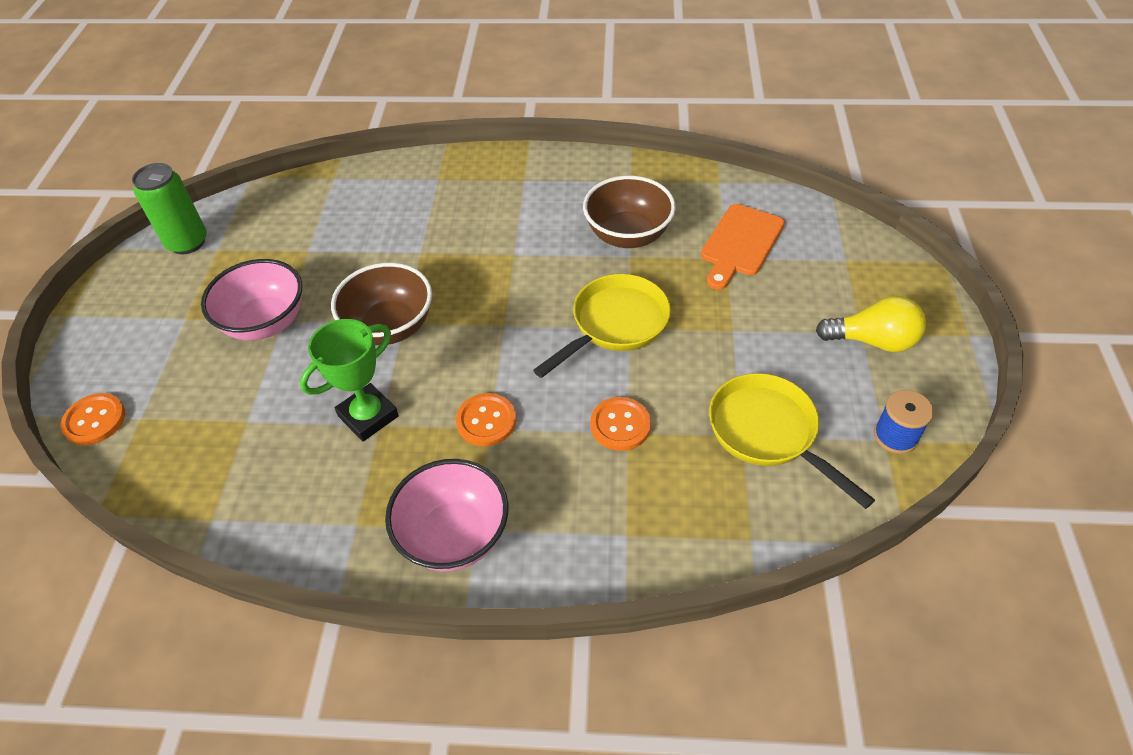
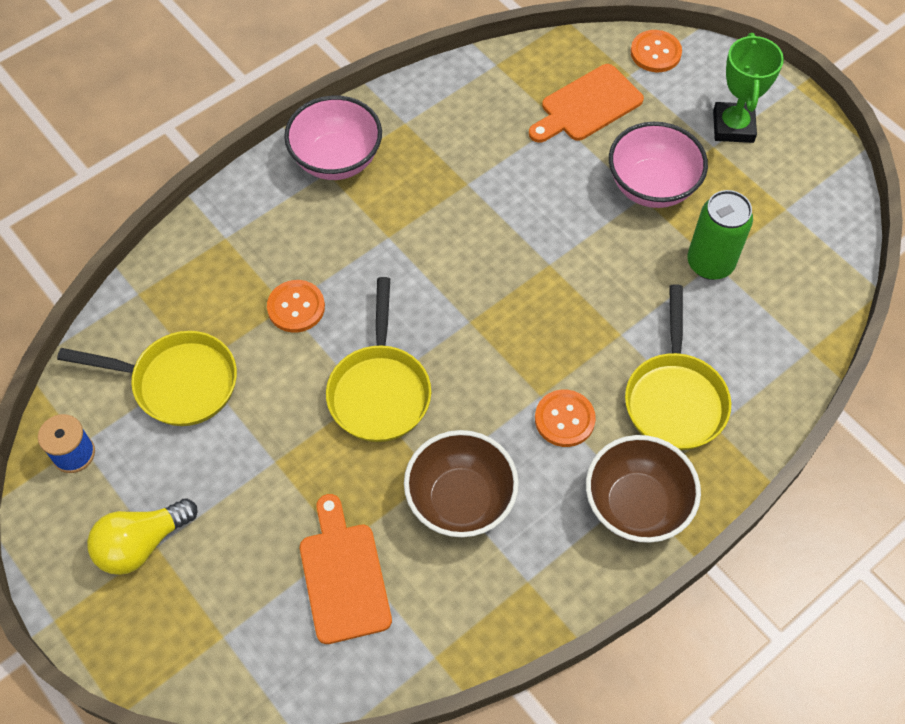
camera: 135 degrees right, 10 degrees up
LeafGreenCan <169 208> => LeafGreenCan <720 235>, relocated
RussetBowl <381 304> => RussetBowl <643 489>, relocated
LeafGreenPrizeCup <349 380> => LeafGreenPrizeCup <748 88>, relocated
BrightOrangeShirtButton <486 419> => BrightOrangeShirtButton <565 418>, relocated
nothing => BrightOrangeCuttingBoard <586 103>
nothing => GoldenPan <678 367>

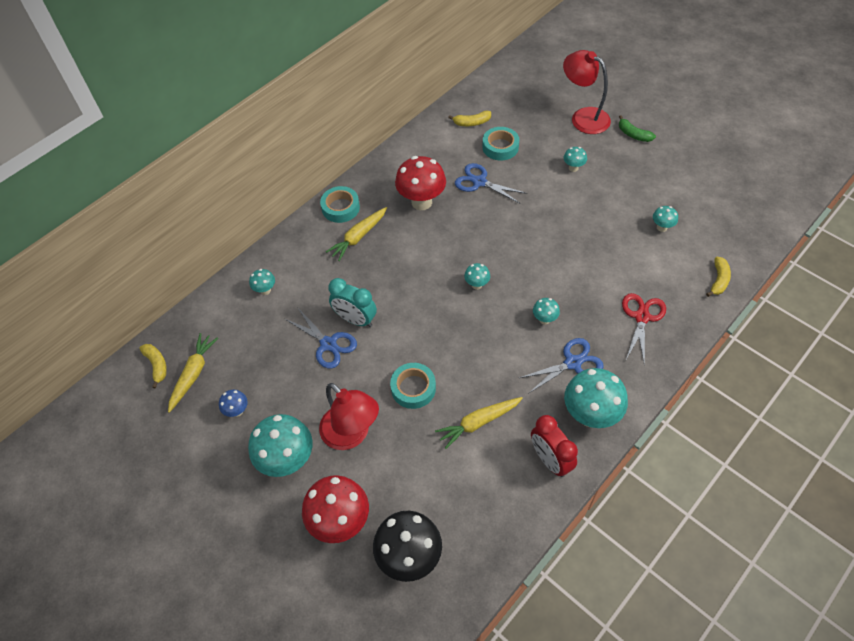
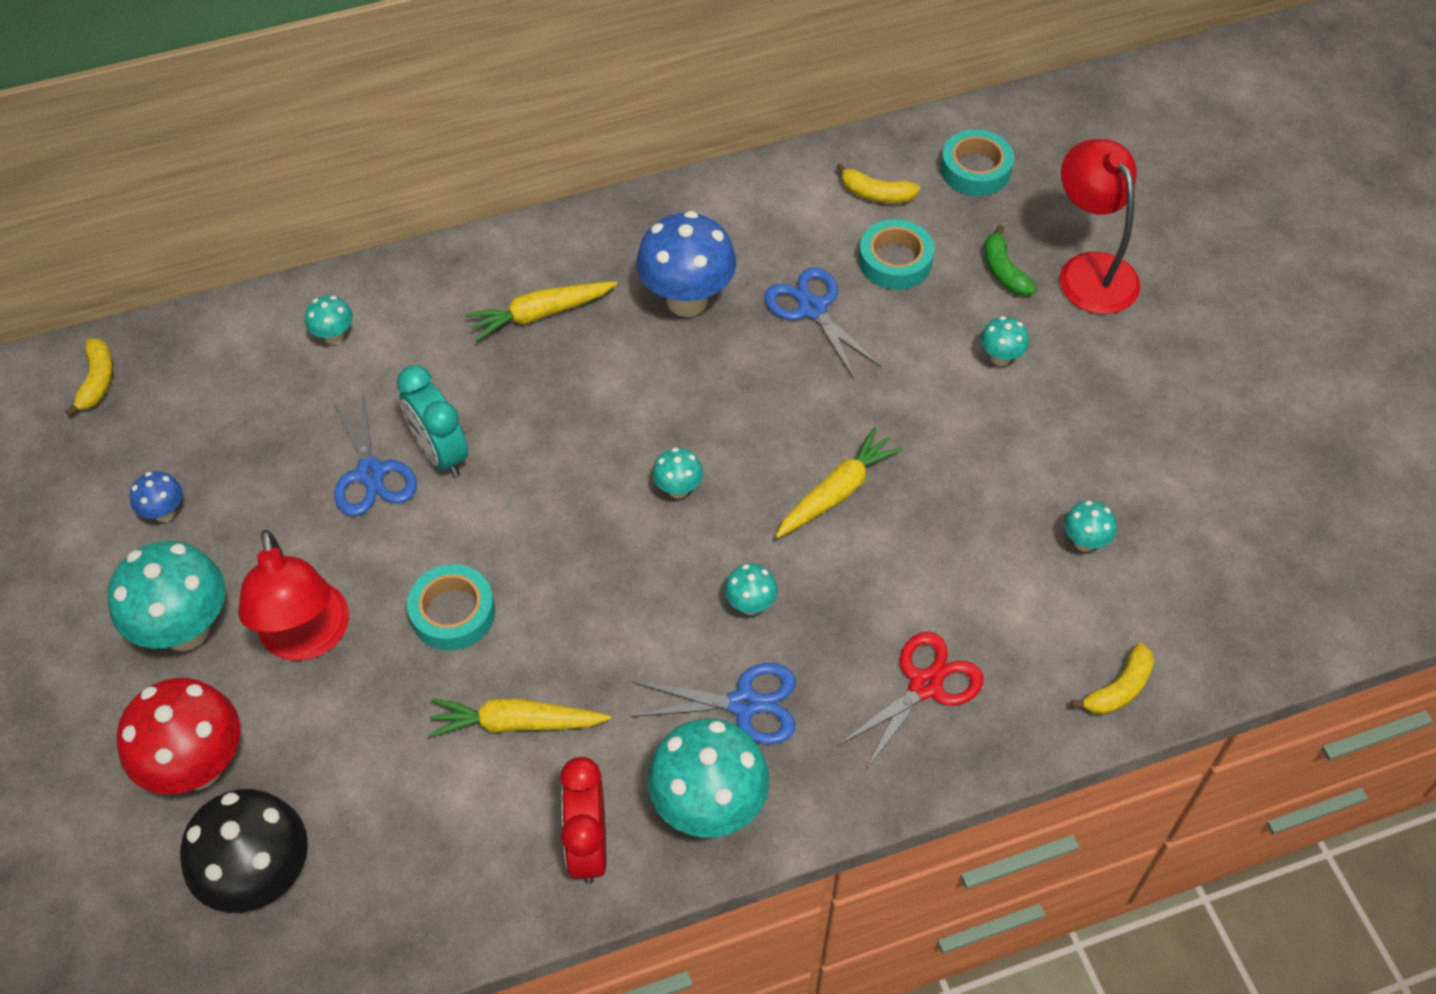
camera: 25 degrees right, 0 degrees up
LeafGreenToyBanana <637 128> => LeafGreenToyBanana <1010 260>, relocated
CrimsonMushroom <420 183> => RoyalBlueMushroom <686 264>
TealRollOfTape <340 204> => TealRollOfTape <977 162>, relocated
GoldenCarrot <193 373> => GoldenCarrot <839 483>, relocated

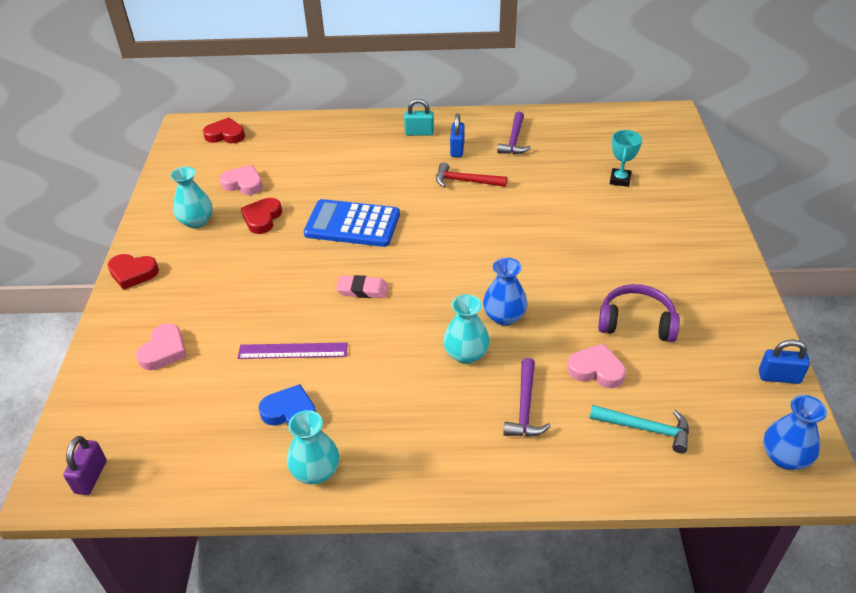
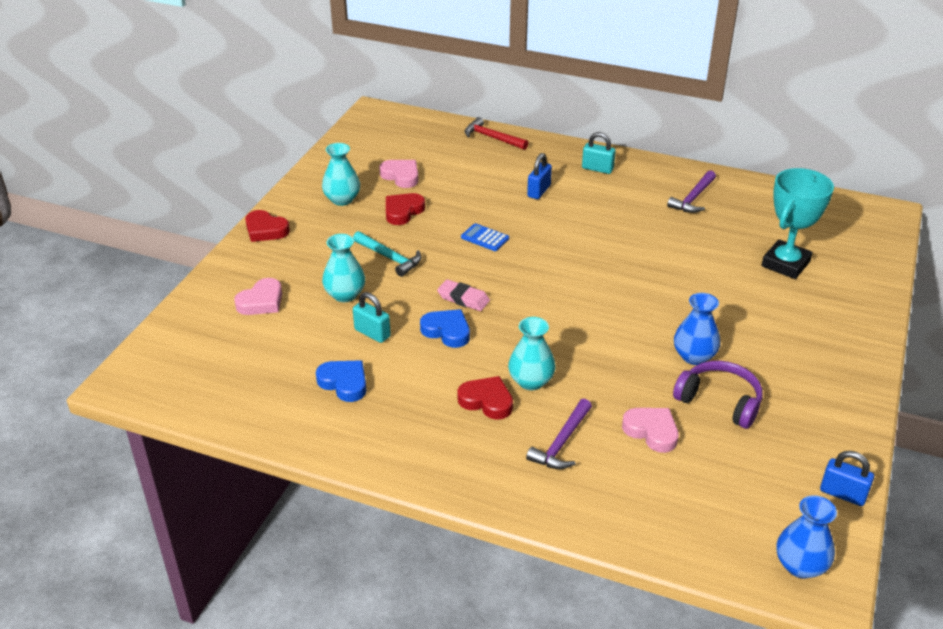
camera: 20 degrees right, 5 degrees down
RoyalBlueLock <457 135> => RoyalBlueLock <539 176>, relocated
CrimsonHeart <224 130> => CrimsonHeart <485 398>, relocated
TealPrizeCup <626 158> => TealPrizeCup <797 223>, x1.72
CrimsonHammer <471 175> => CrimsonHammer <496 133>, relocated
RoyalBluePocketCalculator <352 223> => RoyalBluePocketCalculator <485 237>, x0.47
RoyalBlueFlowerVase <505 292> => RoyalBlueFlowerVase <697 329>, relocated
PurpleMeasuringStick <292 351> => TealLock <372 317>
TealHammer <639 429> => TealHammer <387 254>, relocated
TealFlowerVase <313 447> => TealFlowerVase <343 268>, relocated
PurpleLock <85 465> => nothing
nothing => RoyalBlueHeart <445 328>

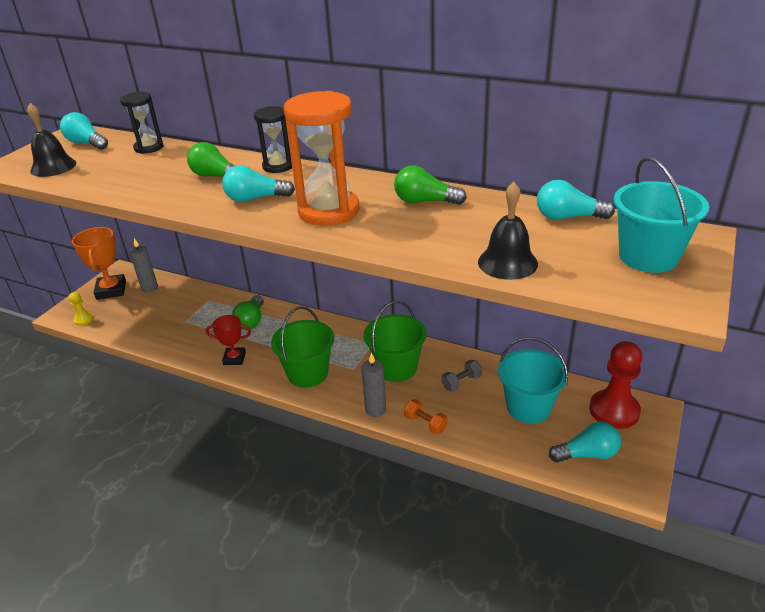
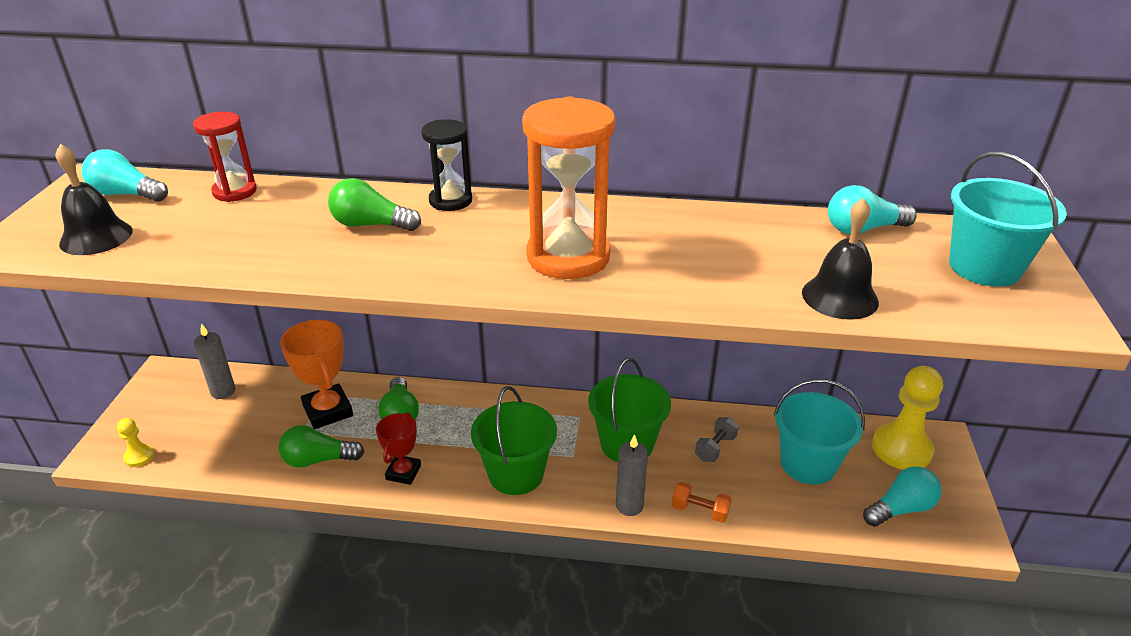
camera: 20 degrees left, 0 degrees up
BlackSandTimer <141 123> => CrimsonSandTimer <225 157>
TealBulb <258 183> => nothing
LeafGreenBulb <430 185> => LeafGreenBulb <321 446>, relocated
BrightOrangePrizeCup <99 263> => BrightOrangePrizeCup <316 374>, relocated
CrimsonPrizeCup <228 340> => CrimsonPrizeCup <398 448>, 60 degrees counterclockwise
CrimsonPawn <615 385> => GoldenPawn <907 418>

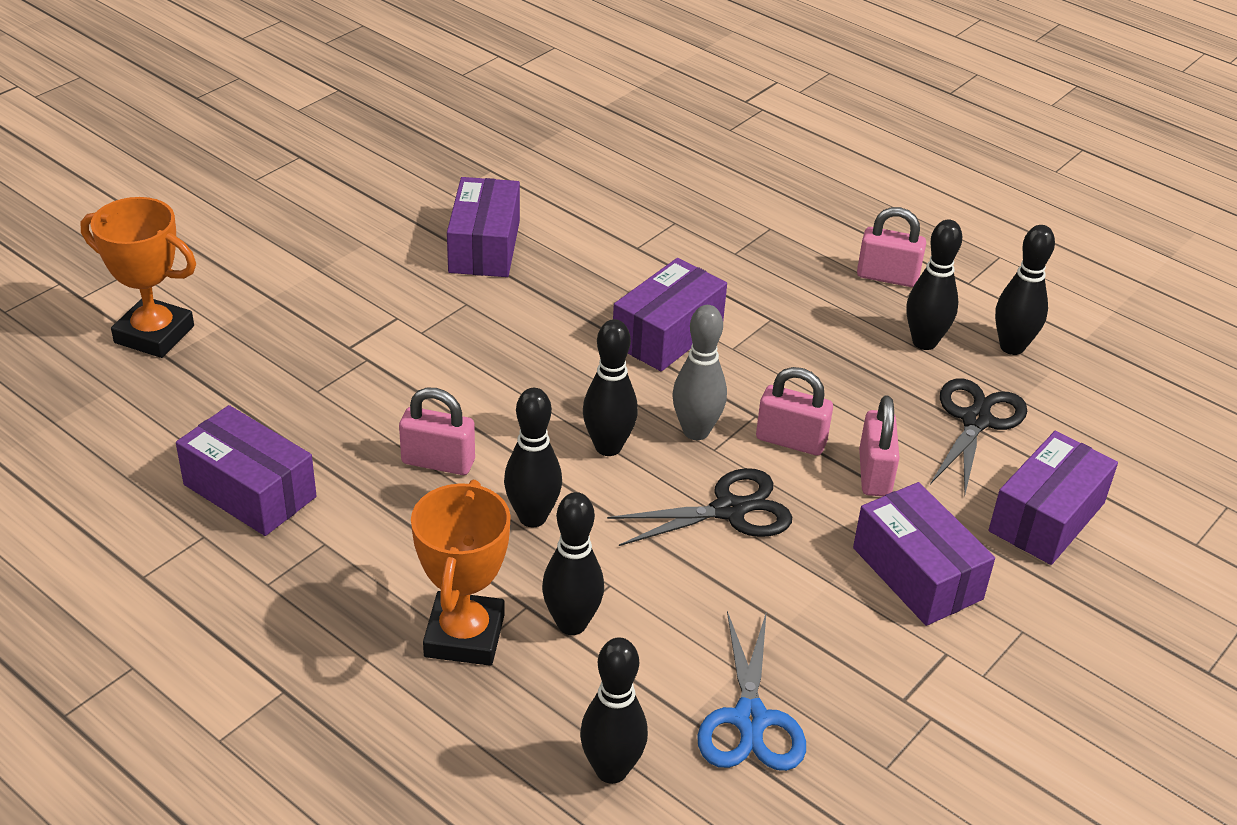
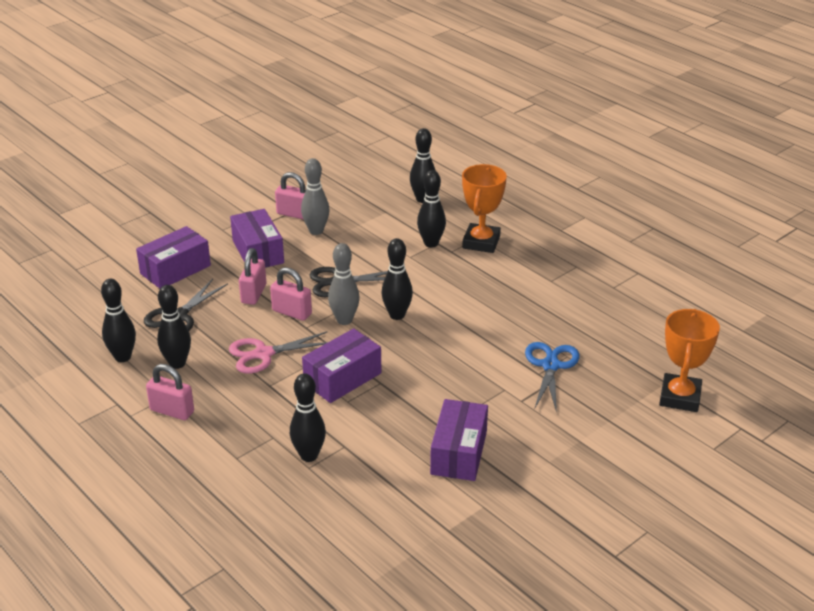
camera: 170 degrees left, 5 degrees down
BrightOrangePrizeCup <138 277> => BrightOrangePrizeCup <689 360>, 75 degrees clockwise
RosePinkLock <437 431> => RosePinkLock <290 196>, relocated
BlackSkittle <533 457> => BlackSkittle <308 417>, relocated
PurpleParcel <246 470> => nothing
RoyalBlueScissors <751 691> => RoyalBlueScissors <552 377>, relocated
nothing => GreySkittle <315 196>
nothing => RosePinkScissors <278 352>

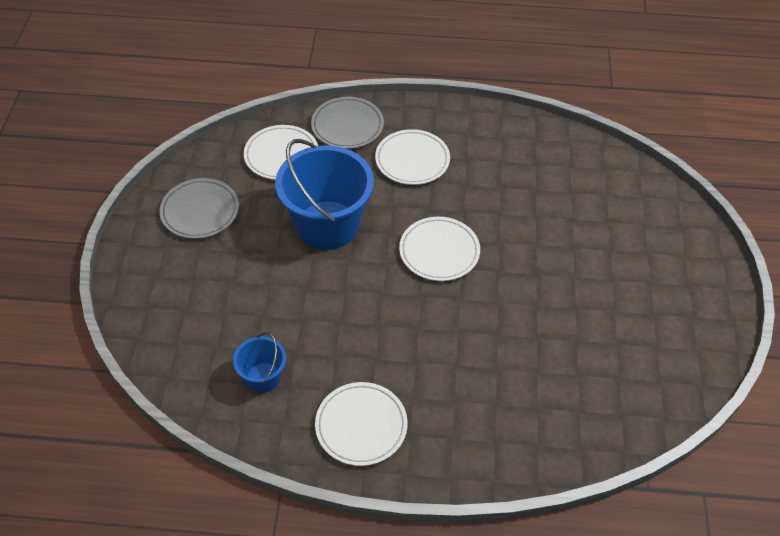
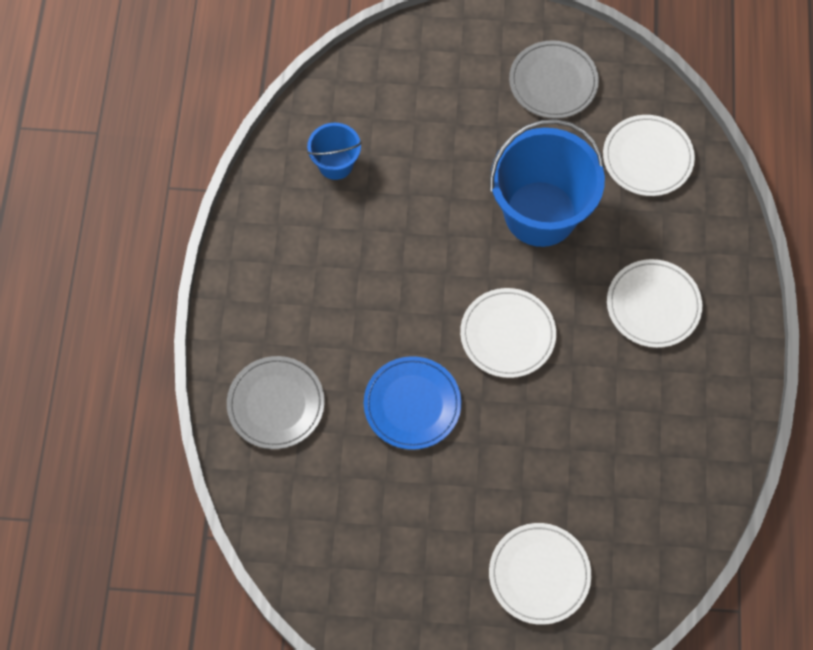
camera: 90 degrees right, 15 degrees up
GreyFlatDish <347 123> => GreyFlatDish <276 402>, relocated
SnowWhiteFlatDish <361 424> => SnowWhiteFlatDish <540 574>, relocated
nothing => RoyalBlueFlatDish <412 403>

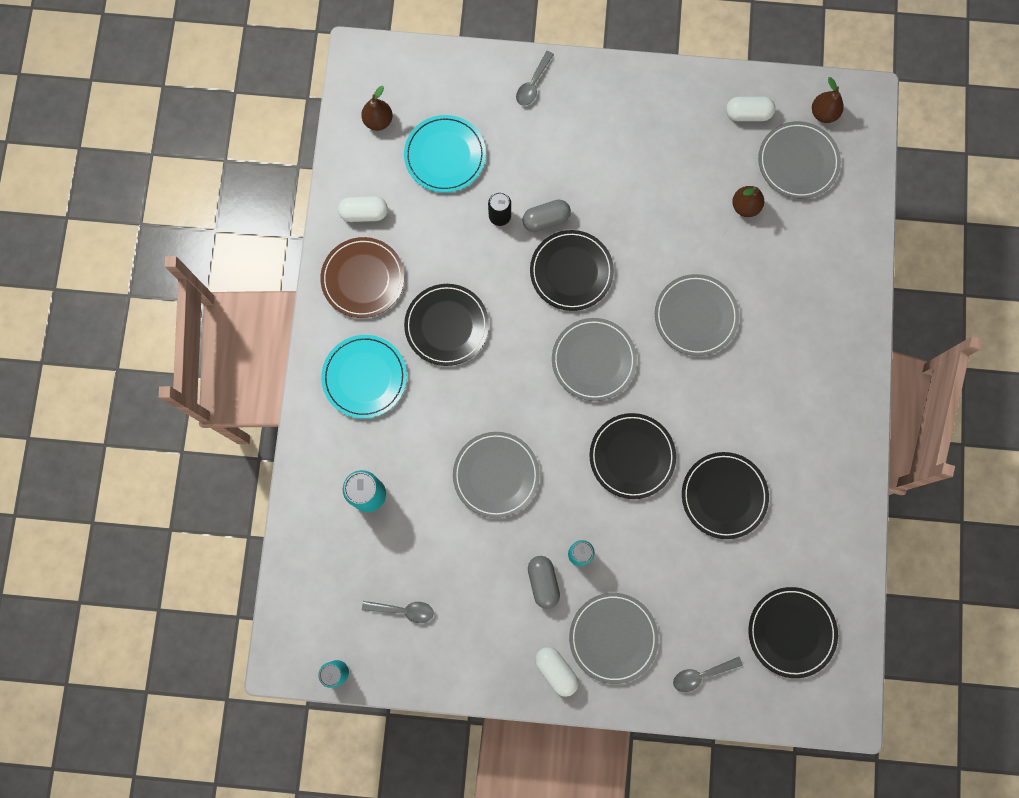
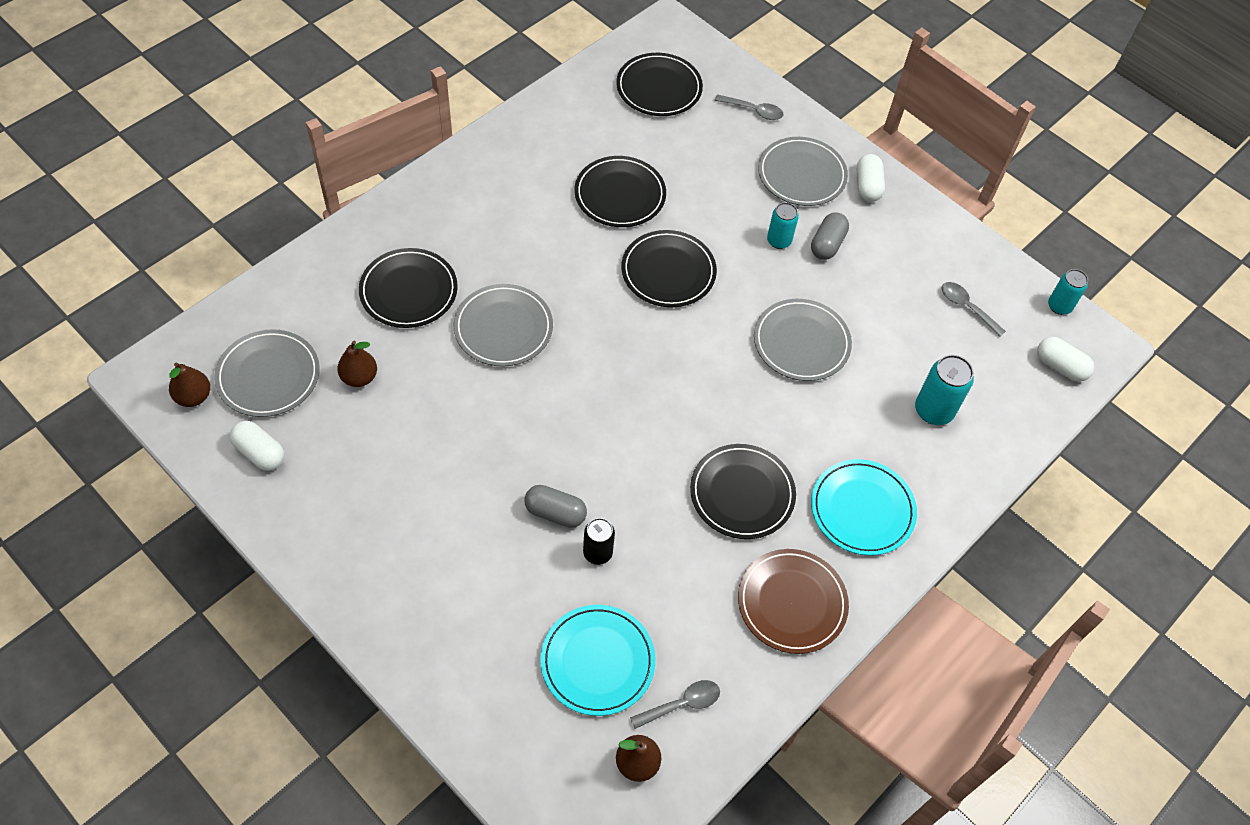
camera: 145 degrees left, 20 degrees down
GreySpoon <535 78> => GreySpoon <675 704>, relocated
SnowWhiteCapsule <363 209> => SnowWhiteCapsule <1065 359>, relocated
BlackFlatDish <572 270> => BlackFlatDish <408 288>, relocated
GreyFlatDish <594 359> => nothing

